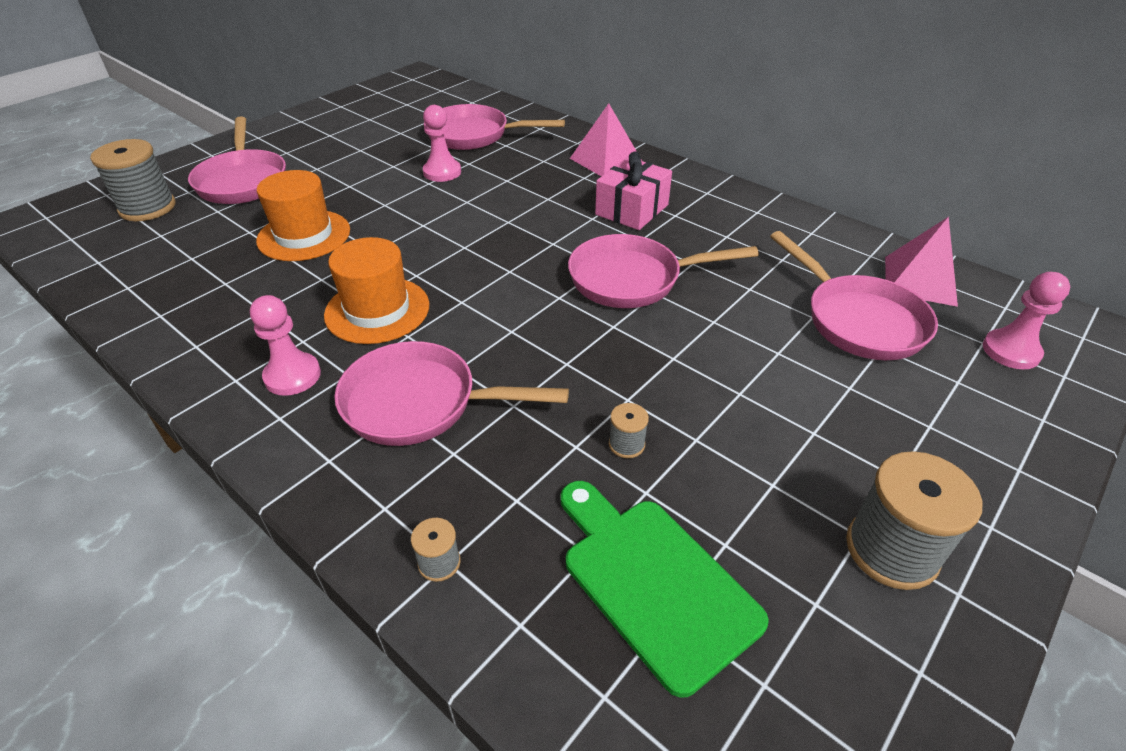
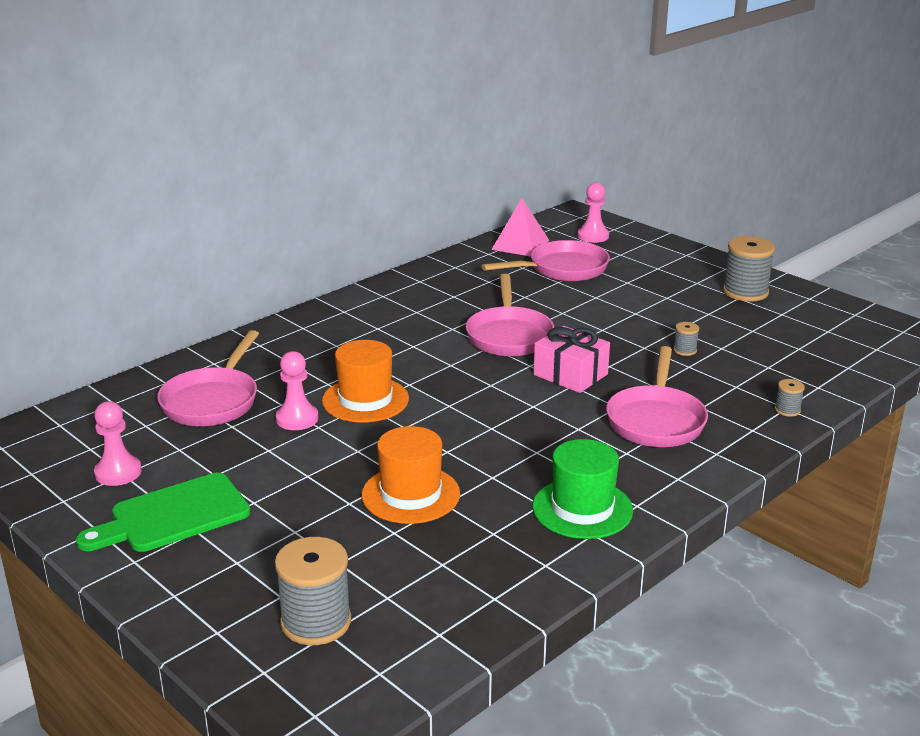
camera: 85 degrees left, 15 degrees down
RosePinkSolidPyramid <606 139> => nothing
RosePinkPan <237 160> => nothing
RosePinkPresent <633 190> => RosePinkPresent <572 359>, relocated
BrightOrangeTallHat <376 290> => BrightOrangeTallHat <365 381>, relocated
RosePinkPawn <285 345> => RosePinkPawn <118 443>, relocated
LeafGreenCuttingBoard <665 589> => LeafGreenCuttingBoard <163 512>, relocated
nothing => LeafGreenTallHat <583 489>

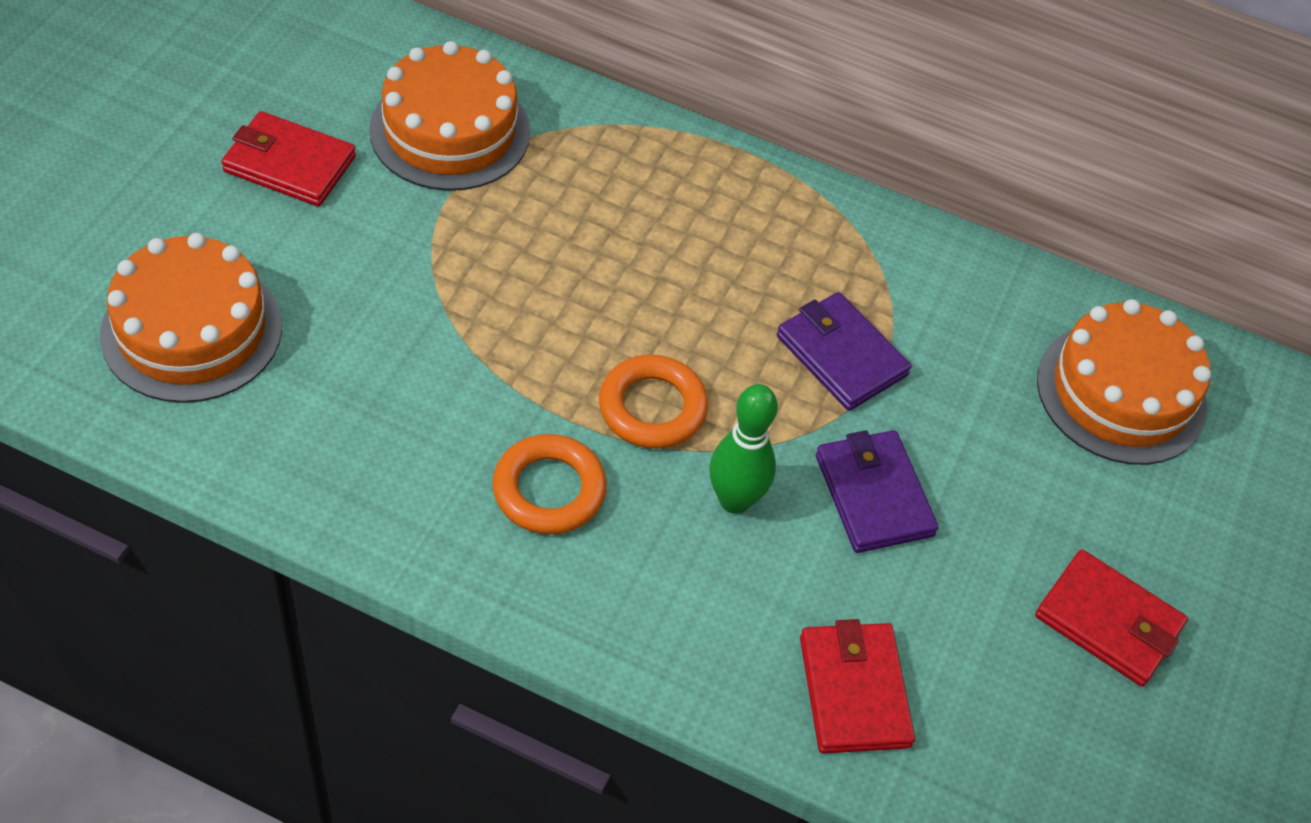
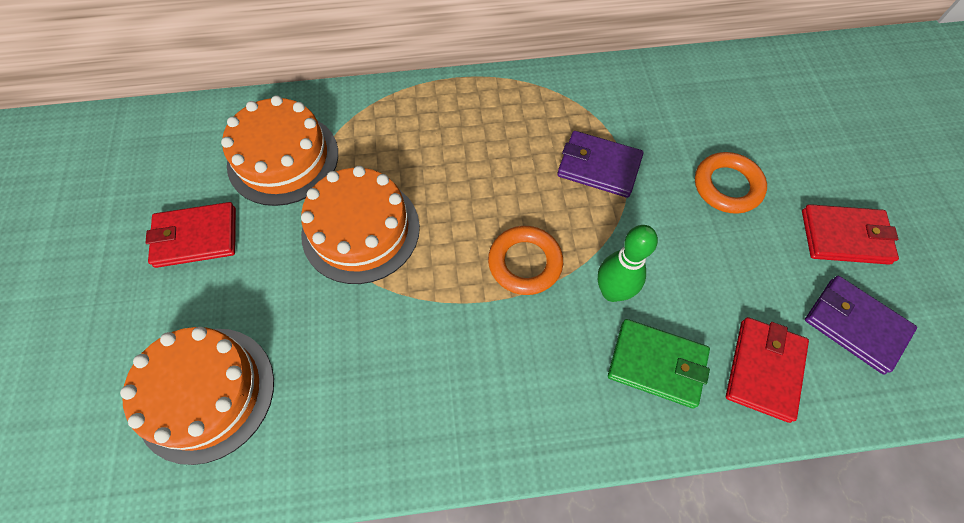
camera: 25 degrees left, 10 degrees up
BrightOrangeLayerCake <1124 382> => BrightOrangeLayerCake <360 225>, relocated
PurpleCardWallet <877 491> => PurpleCardWallet <861 325>, relocated
BrightOrangeTorus <549 484> => BrightOrangeTorus <731 183>, relocated
CrimsonCardWallet <857 686> => CrimsonCardWallet <767 370>, 60 degrees clockwise
nothing => LeafGreenCardWallet <659 363>

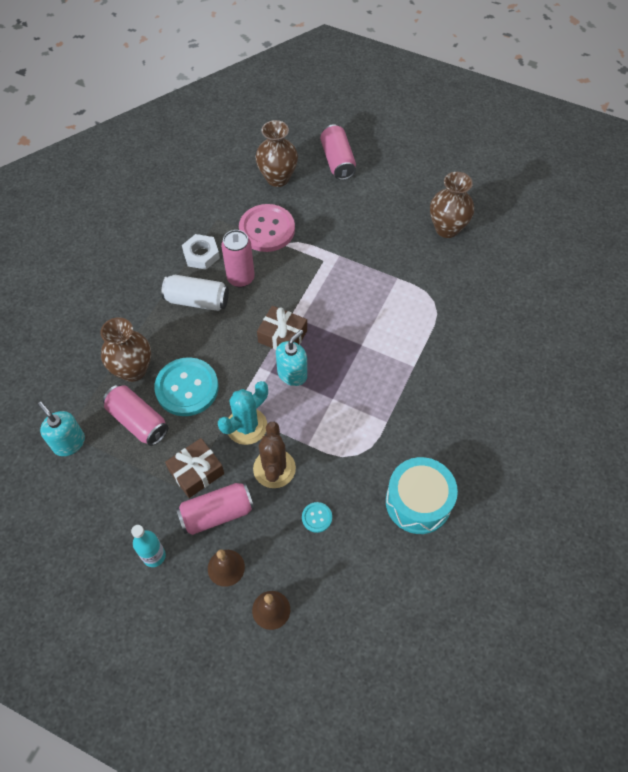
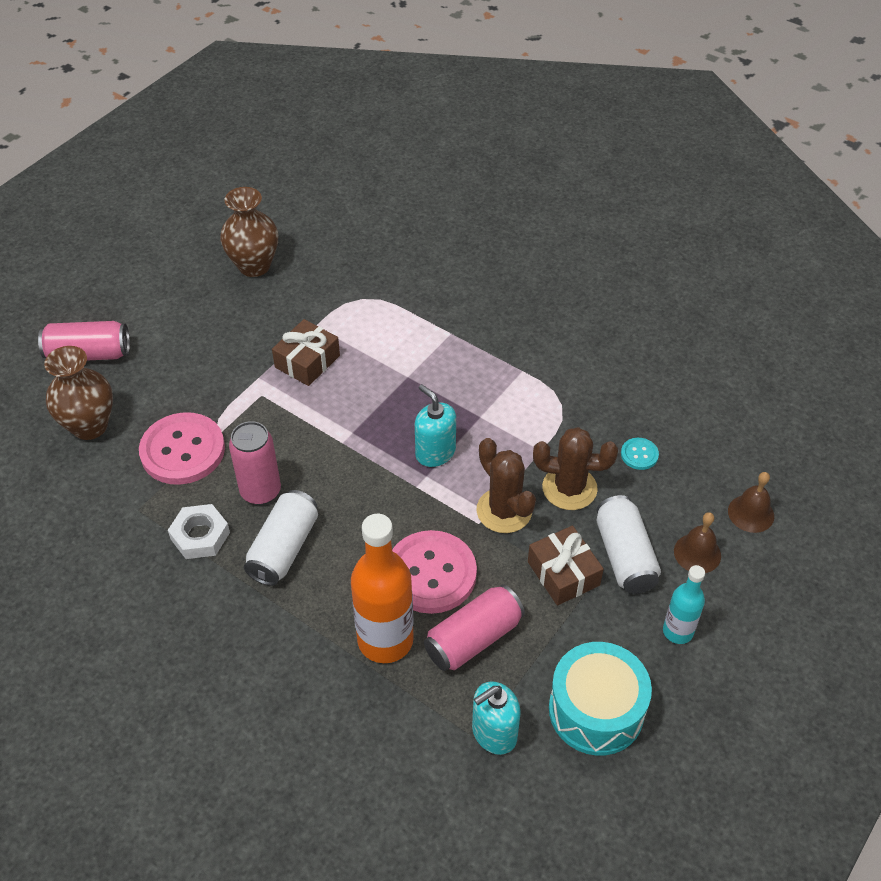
camera: 80 degrees left, 10 degrees down
RussetPresent <282 328> => RussetPresent <306 352>, relocated
RussetFlowerVase <125 349> => BrightOrangeBottle <382 588>
TealShirtButton <186 386> => RosePinkShirtButton <434 572>
TealCactus <243 413> => RussetCactus <506 485>
TealToyDrum <422 495> => TealToyDrum <600 699>, relocated
RosePinkCan <215 509> => SnowWhiteCan <628 544>

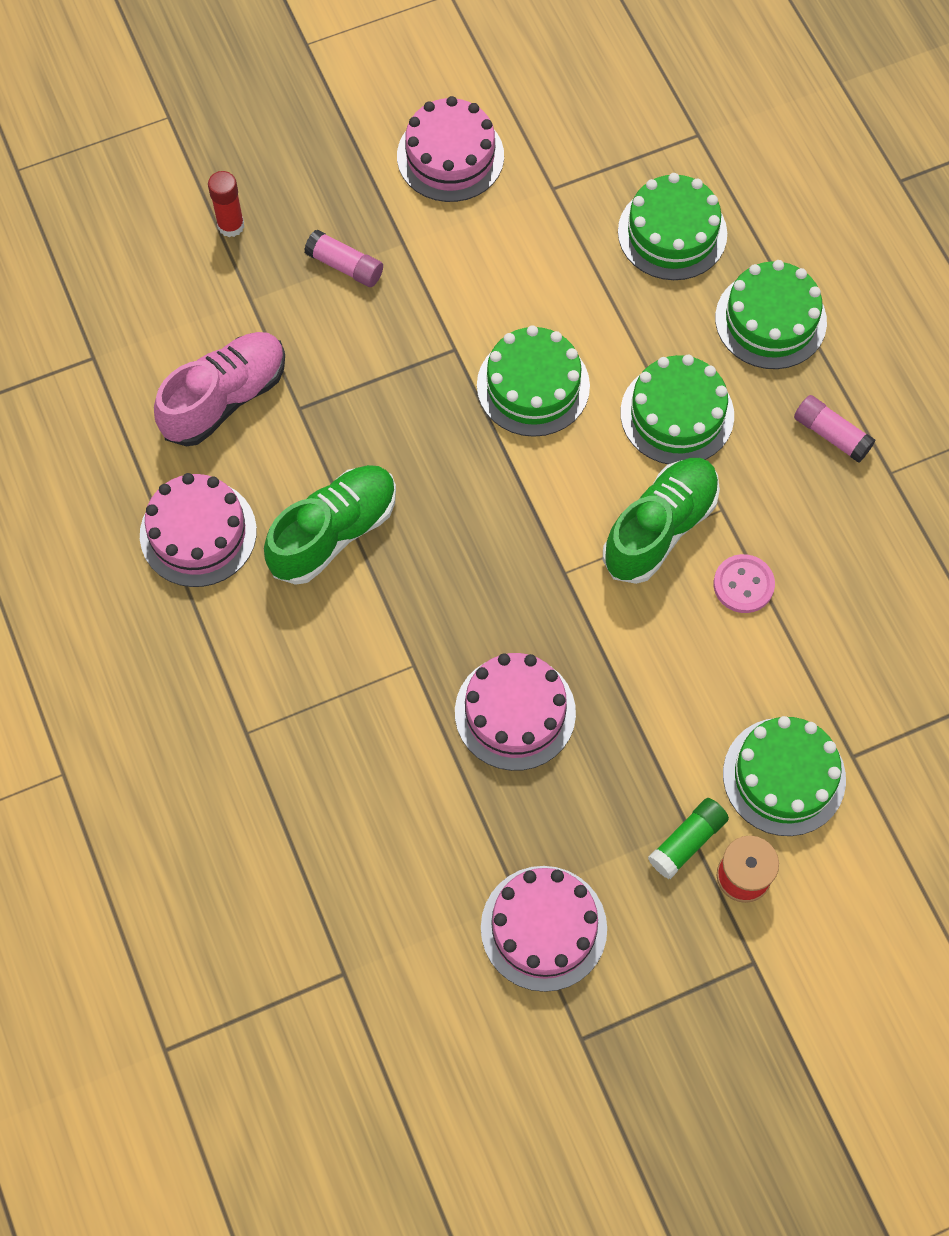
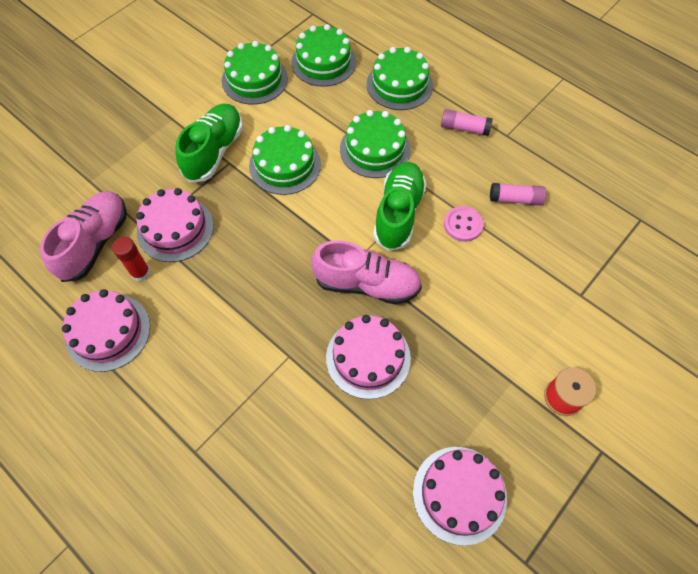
camera: 25 degrees left, 5 degrees down
RosePinkLayerCake <450 149> => RosePinkLayerCake <175 225>, relocated
CrimsonGlueStick <226 204> => CrimsonGlueStick <131 259>, relocated
RosePinkGlueStick <343 258> => RosePinkGlueStick <518 194>, relocated
LeafGreenLaceUpShoe <330 525> => LeafGreenLaceUpShoe <209 143>, relocated
LeafGreenLayerCake <784 776> => LeafGreenLayerCake <255 73>, relocated
LeafGreenGlueStick <688 838> => nothing
nothing => RosePinkLaceUpShoe <366 272>

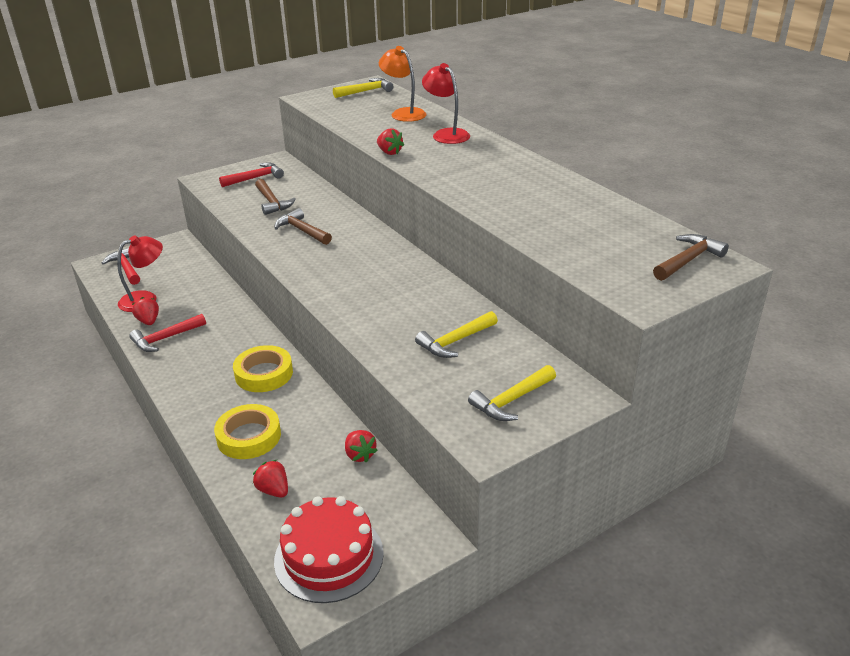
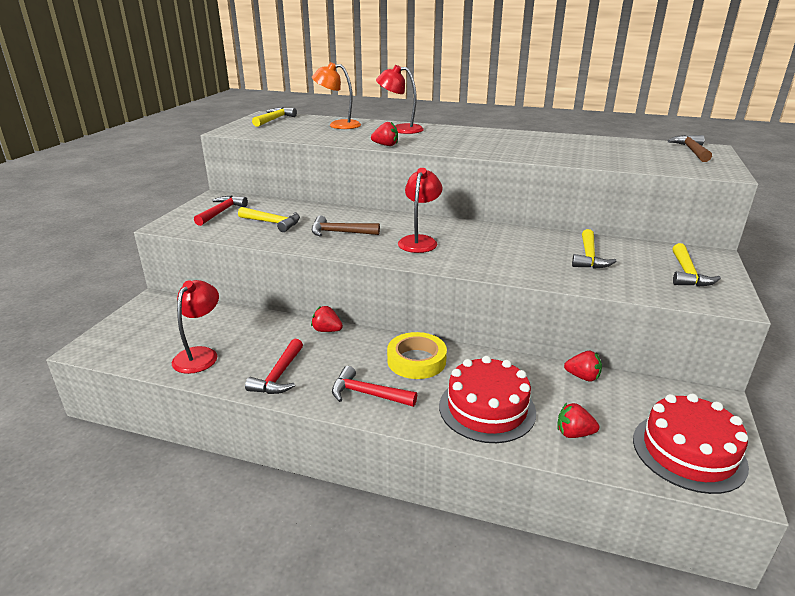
camera: 40 degrees left, 5 degrees down
RussetHammer <275 197> => GoldenHammer <269 219>
CrimsonHammer <121 266> => CrimsonHammer <374 386>, relocated
CrimsonToyStrawberry <145 311> => CrimsonToyStrawberry <327 319>, relocated
GoldenRollOfTape <247 431> => CrimsonLayerCake <487 399>
nothing => CrimsonReadingLamp <420 210>

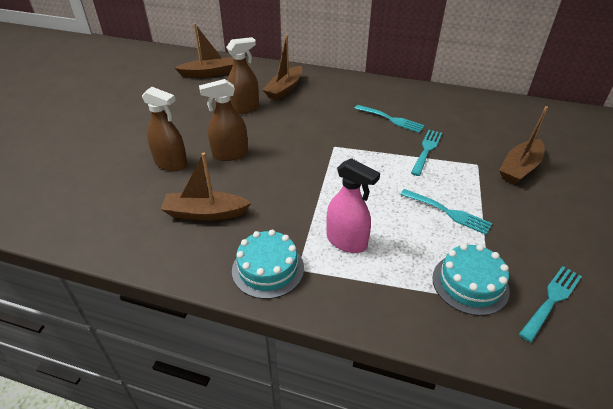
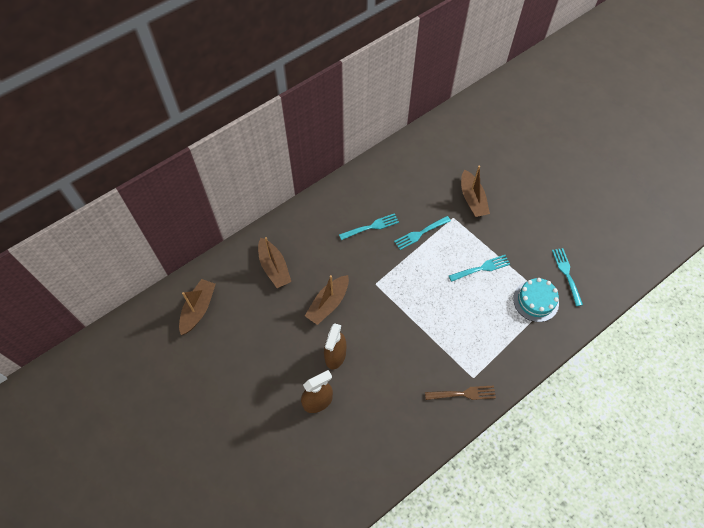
camera: 55 degrees left, 20 degrees up
RussetSprayer <242 75> => nothing
TealDinnerFork <426 153> => TealDinnerFork <422 233>, 90 degrees counterclockwise
RussetToyBoat <206 187> => RussetToyBoat <327 300>, relocated
RosePinkSprayer <353 205> => nothing
TealLayerCake <268 264> => RussetDinnerFork <460 392>

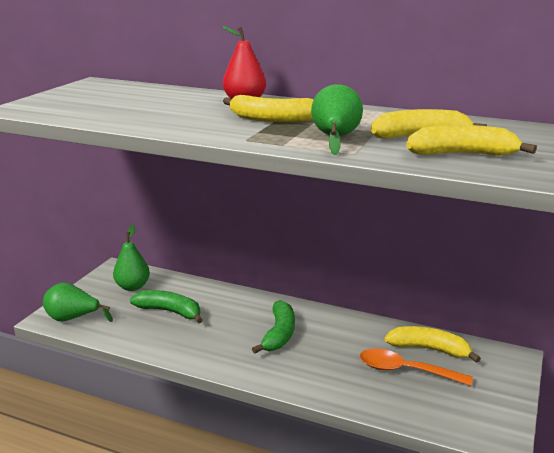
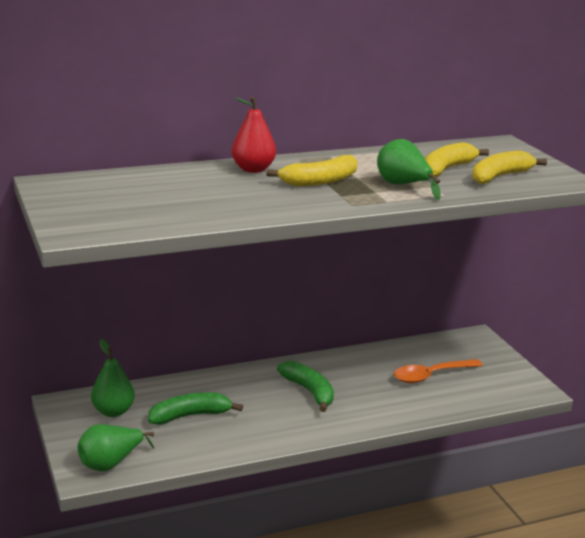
camera: 45 degrees left, 0 degrees up
GoldenToyBanana <432 344> => nothing

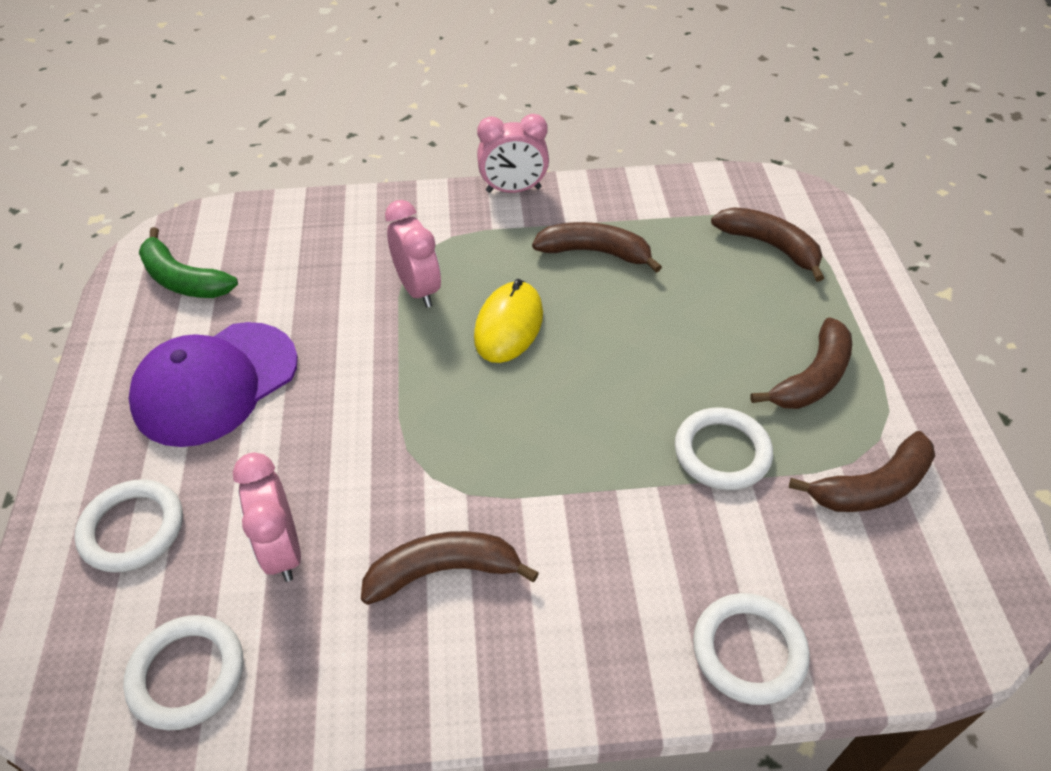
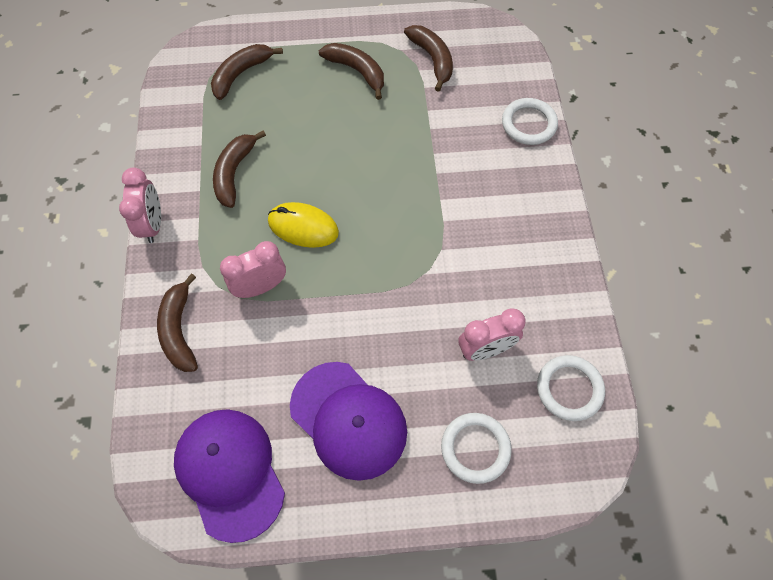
camera: 90 degrees left, 15 degrees up
LeafGreenToyBanana <188 262> => PurplePeakedCap <229 476>
SnowWhiteTorus <724 448> => nothing
RussetToyBanana <450 568> => RussetToyBanana <177 322>, relocated

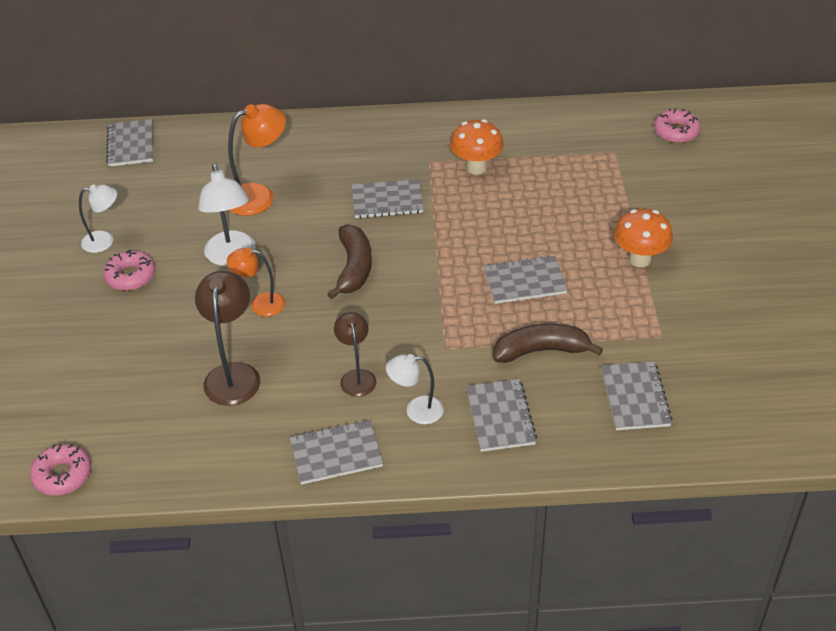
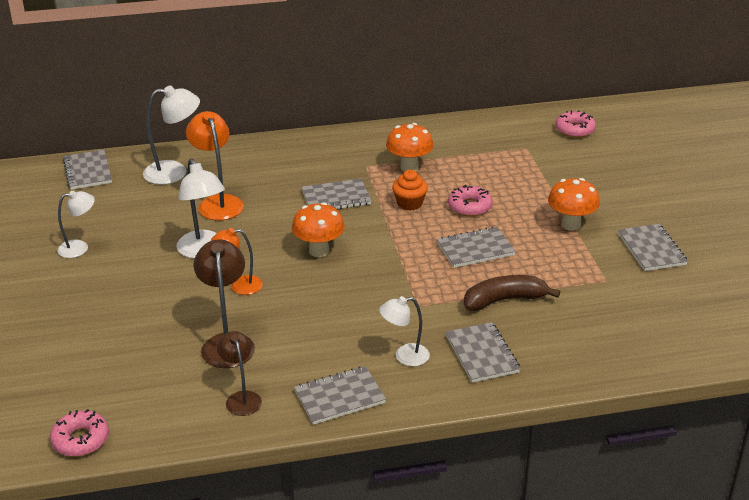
camera: 10 degrees left, 10 degrees down
BrightOrangeReadingLamp <257 160> => BrightOrangeReadingLamp <215 165>, 75 degrees counterclockwise
RussetToyBanana <349 262> => BrightOrangeMushroom <318 229>
RosePinkDoughnut <129 270> => RosePinkDoughnut <470 201>, relocated
RussetReadingLamp <355 354> => RussetReadingLamp <239 373>, relocated
GreyExerciseBook <636 396> => GreyExerciseBook <653 247>, relocated
nothing => SnowWhiteReadingLamp <171 135>
nothing => BrightOrangeMuffin <410 190>

